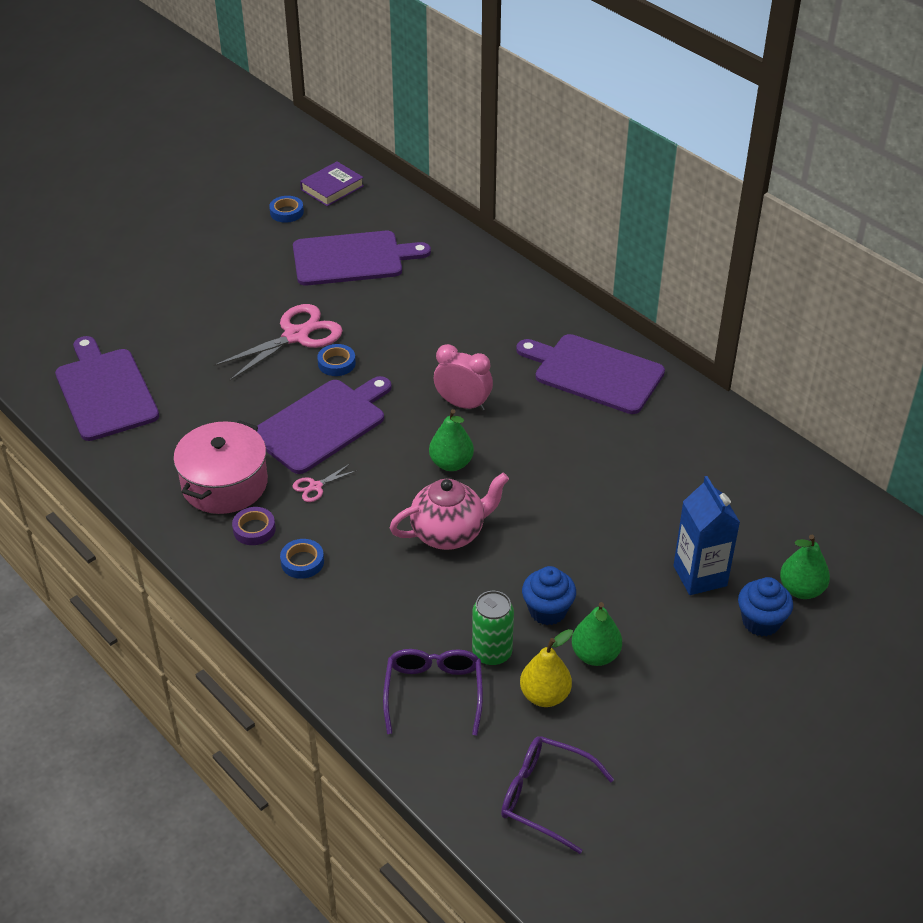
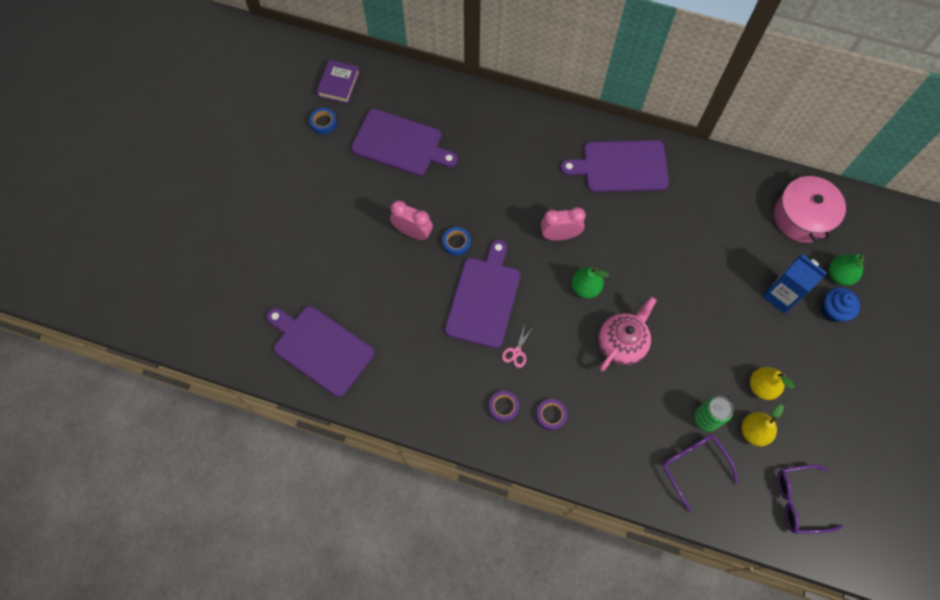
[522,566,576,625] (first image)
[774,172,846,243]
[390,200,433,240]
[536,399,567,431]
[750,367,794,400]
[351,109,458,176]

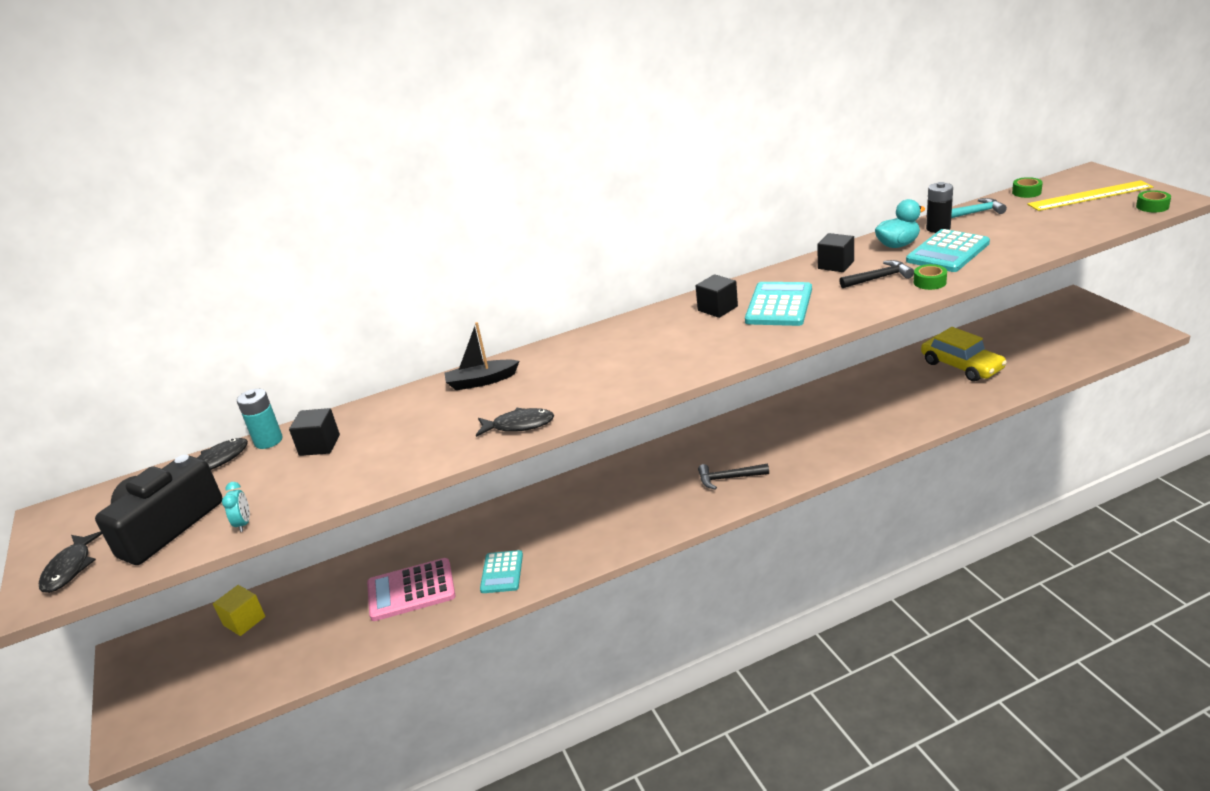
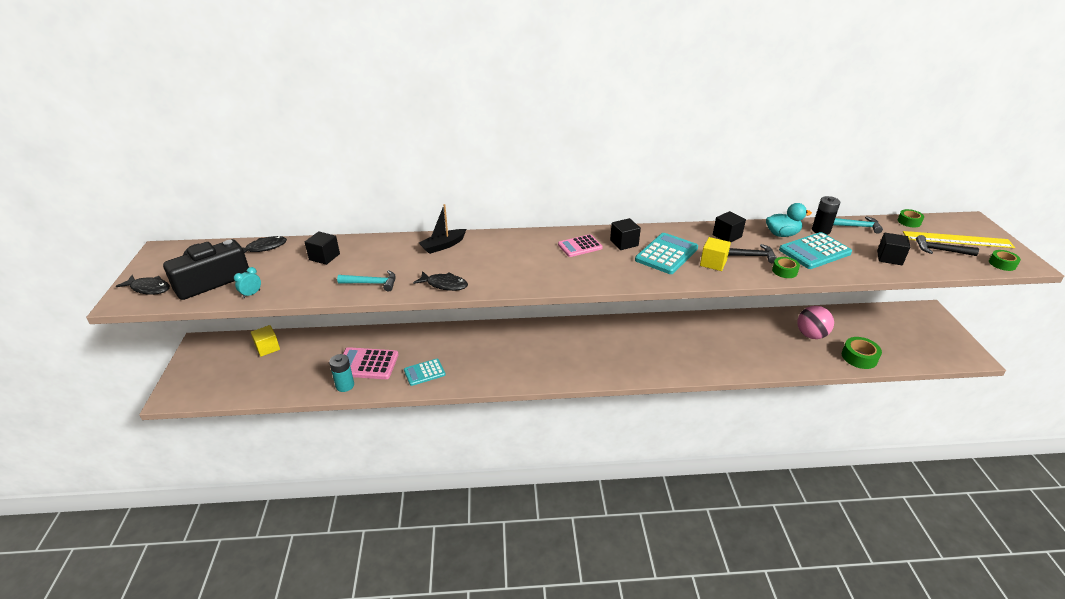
[337,270,396,291]
[558,234,603,257]
[700,237,731,271]
[842,337,882,369]
[877,233,910,265]
[329,354,354,392]
[916,235,979,256]
[797,306,834,339]
[115,275,170,295]
[234,267,261,298]
[419,204,467,254]
[404,359,446,386]

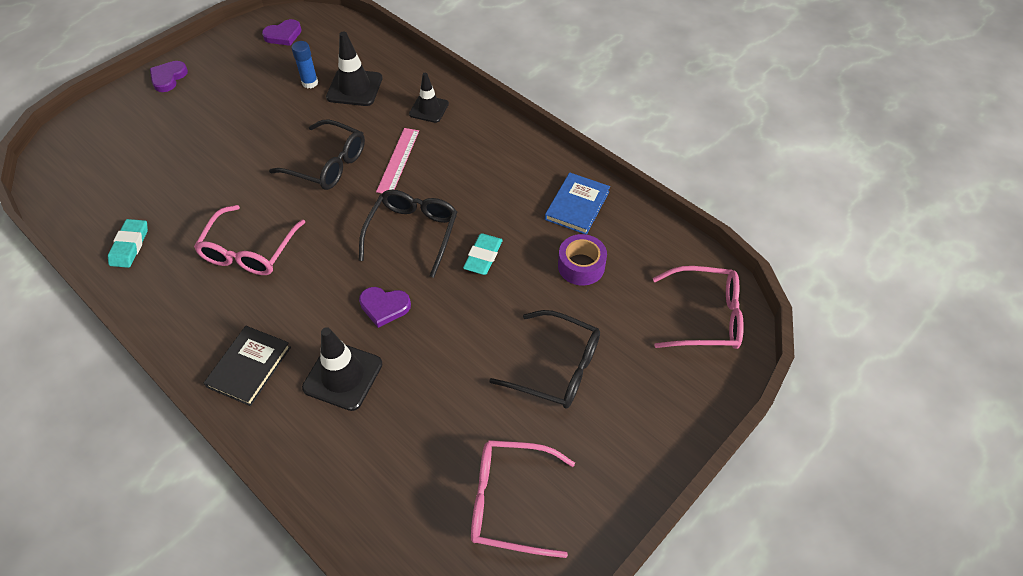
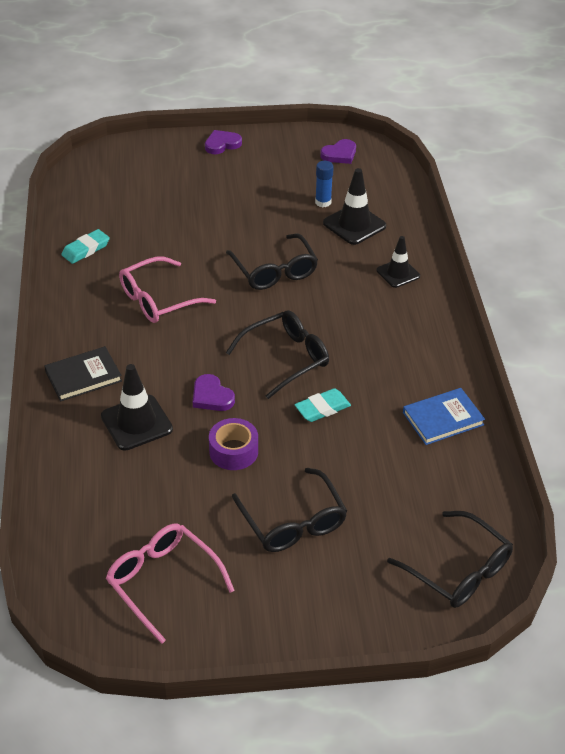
[376,128,419,193] (first image)
[209,418,258,470]
[387,511,513,608]
[320,139,356,164]

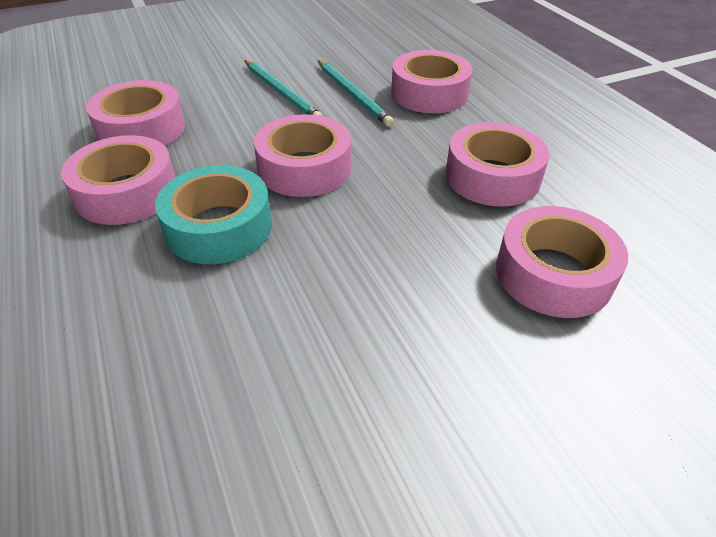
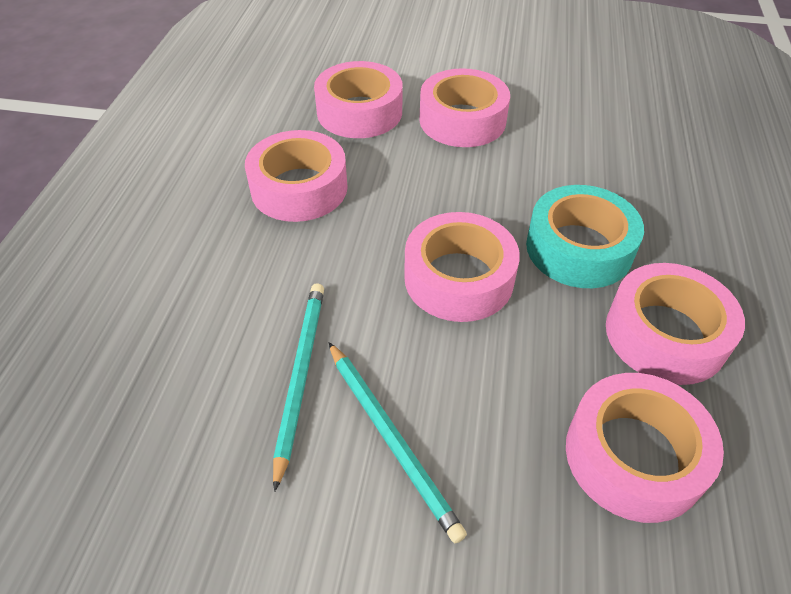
[419,68,510,147]
[329,342,467,543]

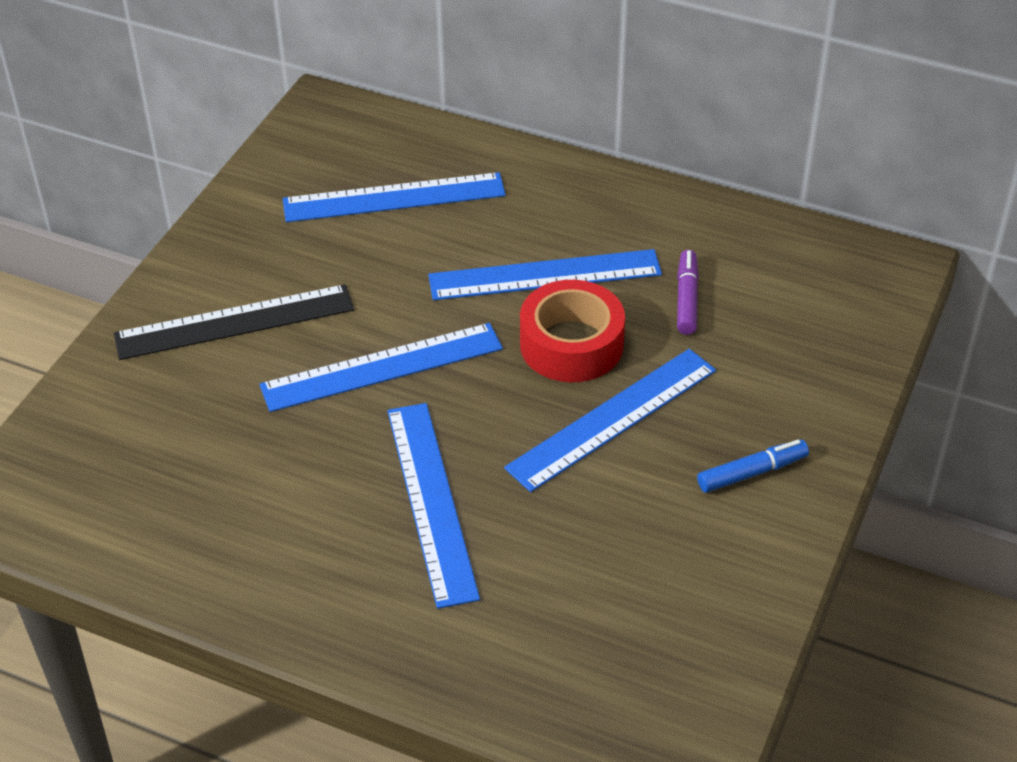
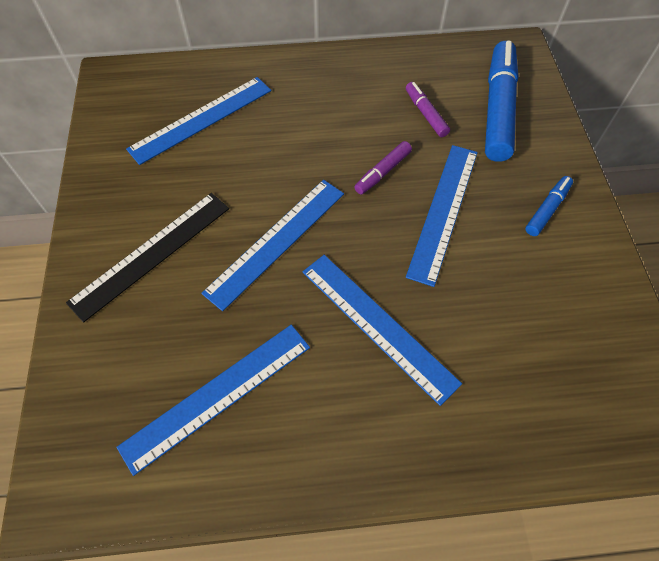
[485,40,518,162]
[117,325,310,476]
[354,141,412,195]

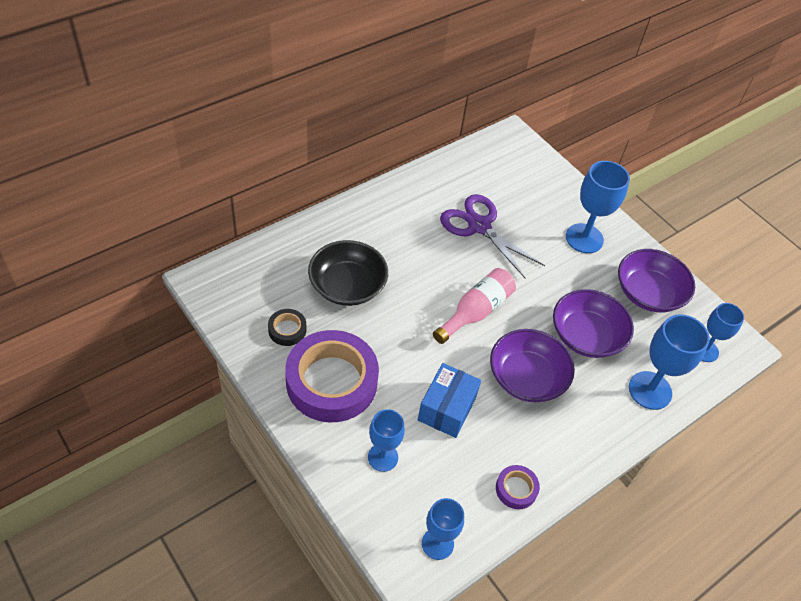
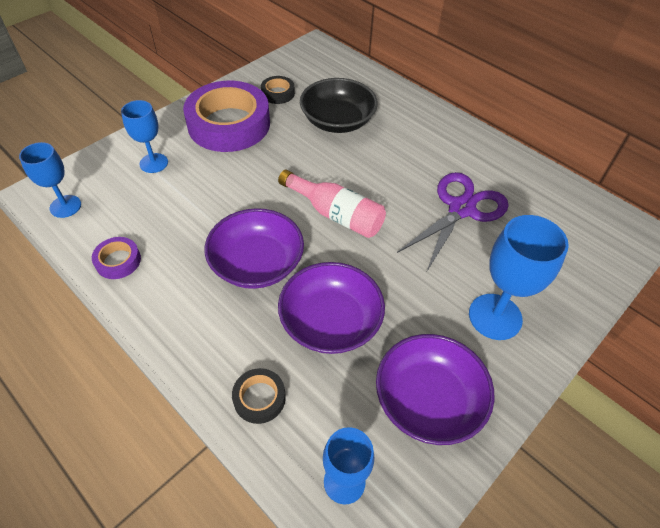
[418,363,481,438] (first image)
[232,368,286,424]

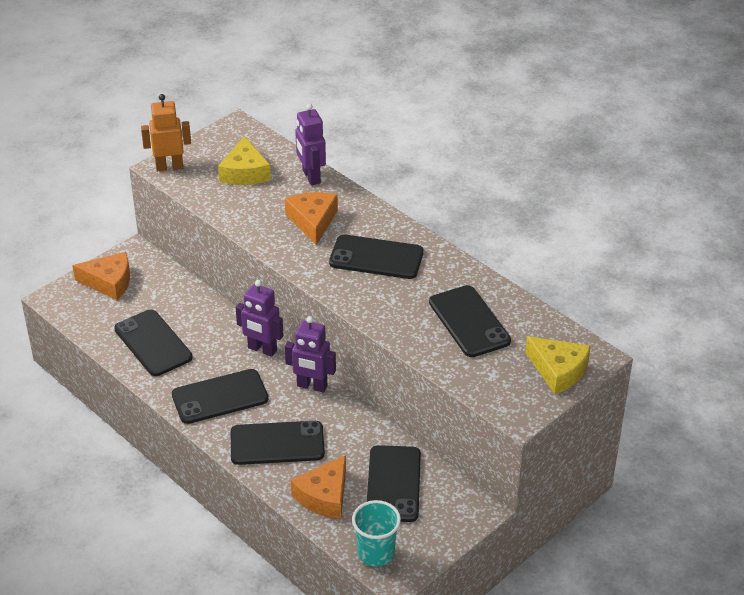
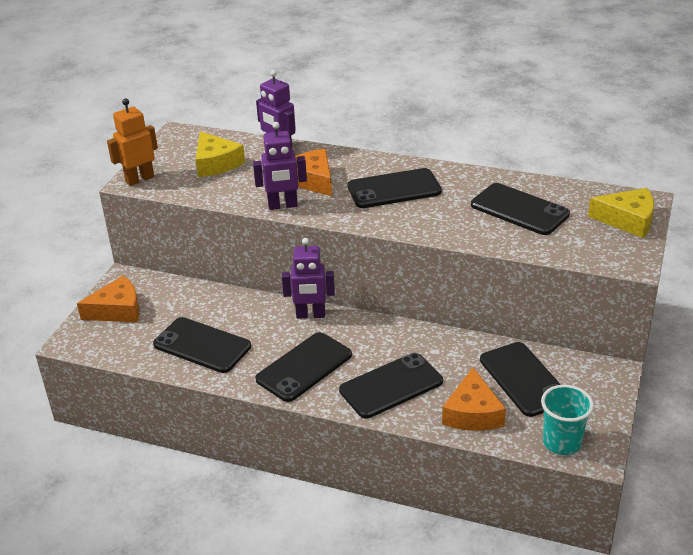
[253,122,307,210]

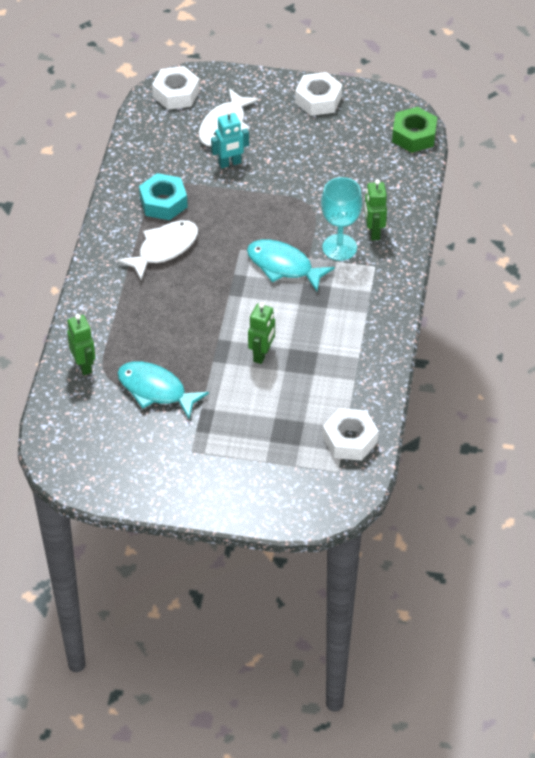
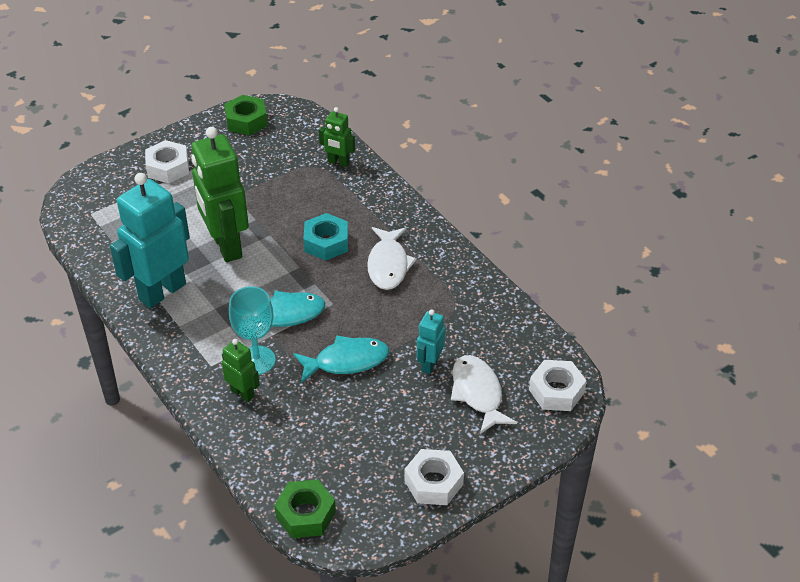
[110,173,190,308]
[224,95,268,136]
[293,335,389,383]
[303,213,348,261]
[145,140,189,184]
[191,127,249,262]

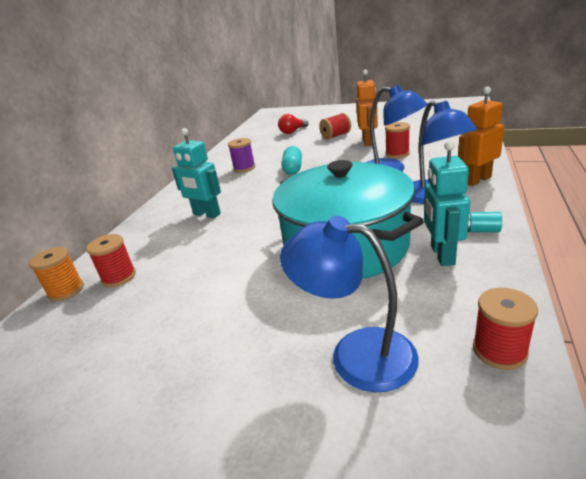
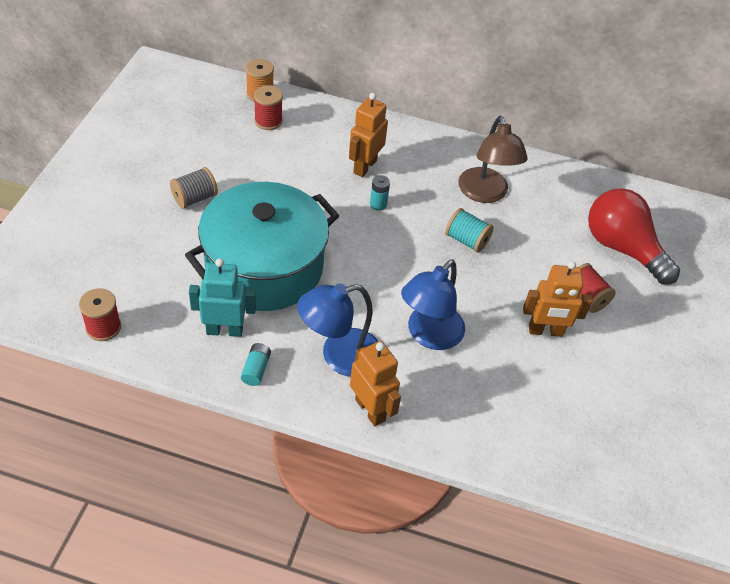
[280,216,419,392] (first image)
[385,122,410,158] (first image)
[170,167,218,209]
[370,175,390,211]
[458,116,528,203]
[445,208,494,253]
[349,93,388,177]
[588,188,680,284]

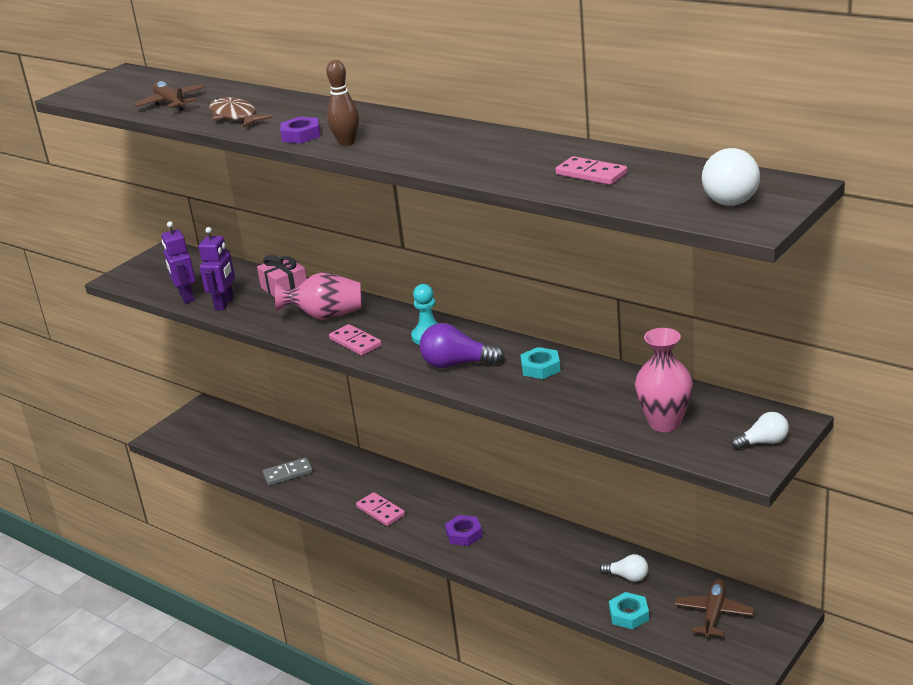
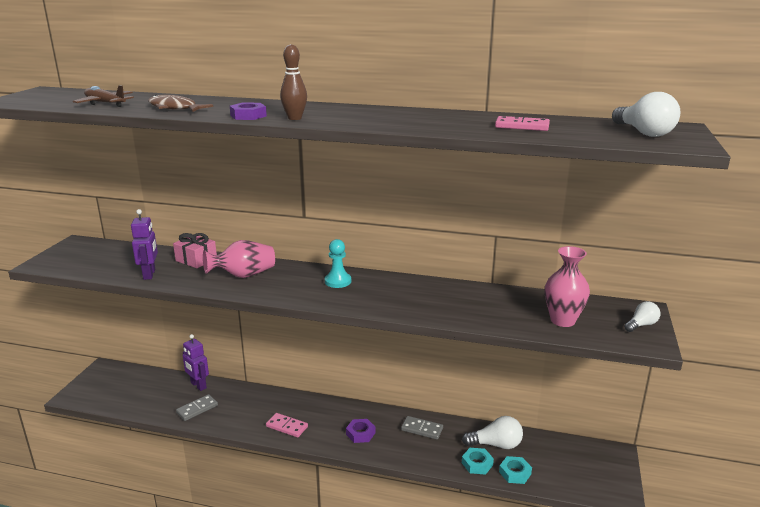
[329,324,382,356] (first image)
[419,323,505,368] (first image)
[675,579,754,638] (first image)
[401,416,443,439]
[183,334,209,391]
[462,448,494,475]
[462,416,523,449]

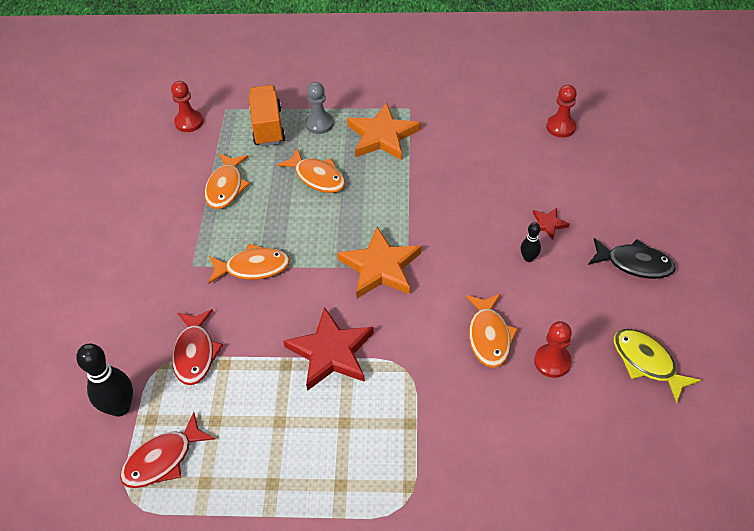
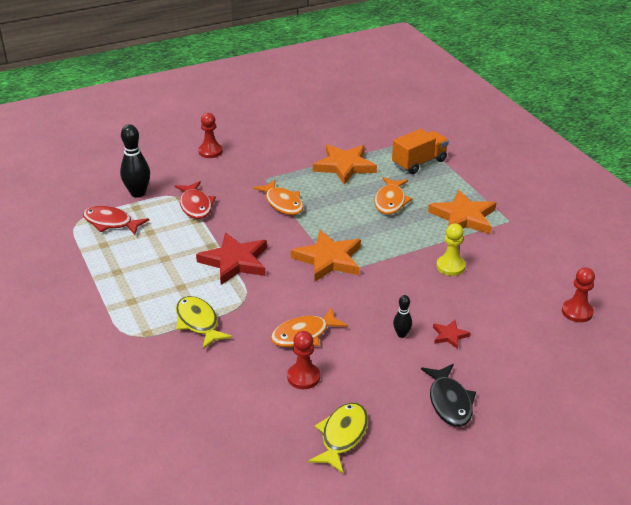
[305,82,334,134] (first image)
[176,296,232,349]
[436,223,466,276]
[198,113,223,158]
[313,144,377,185]
[175,181,216,219]

